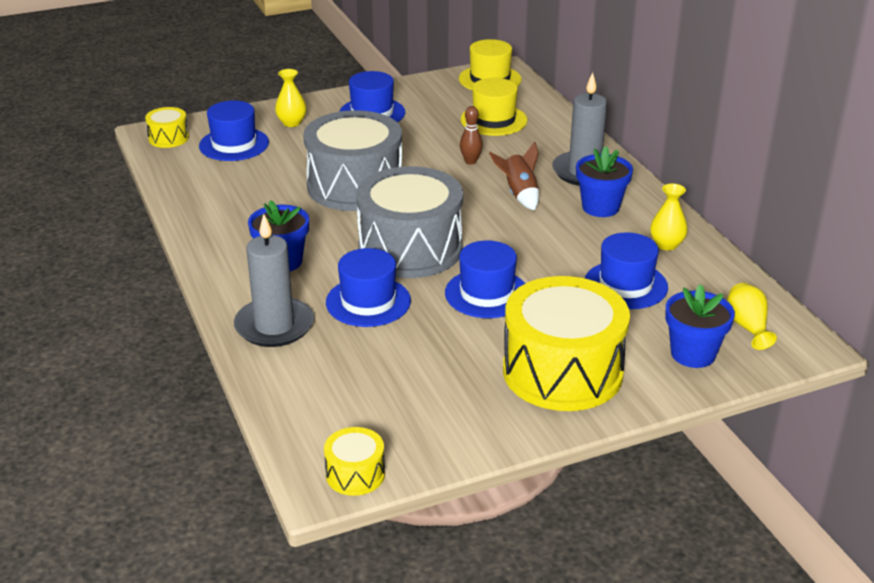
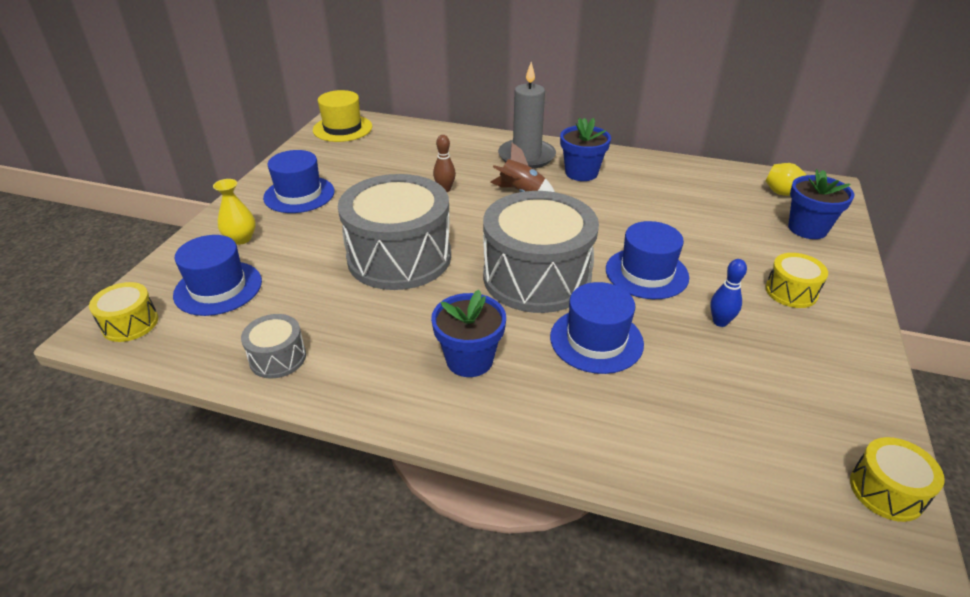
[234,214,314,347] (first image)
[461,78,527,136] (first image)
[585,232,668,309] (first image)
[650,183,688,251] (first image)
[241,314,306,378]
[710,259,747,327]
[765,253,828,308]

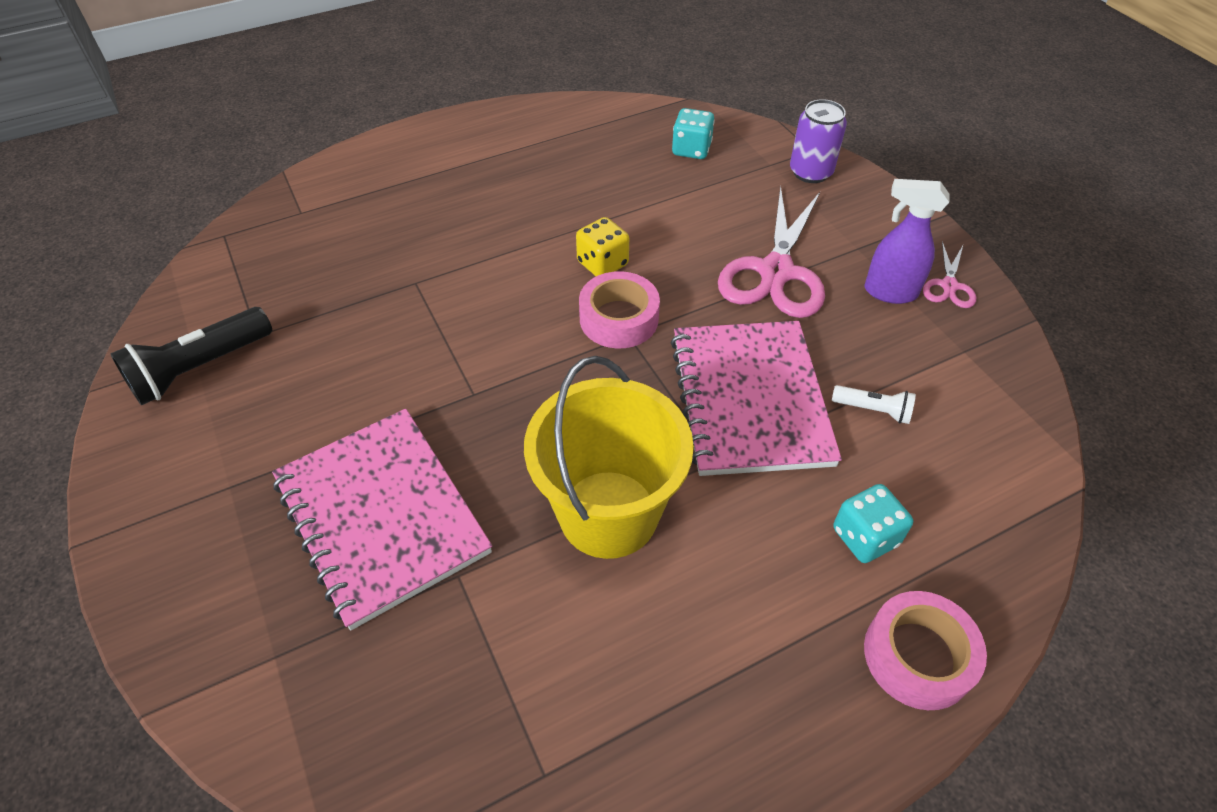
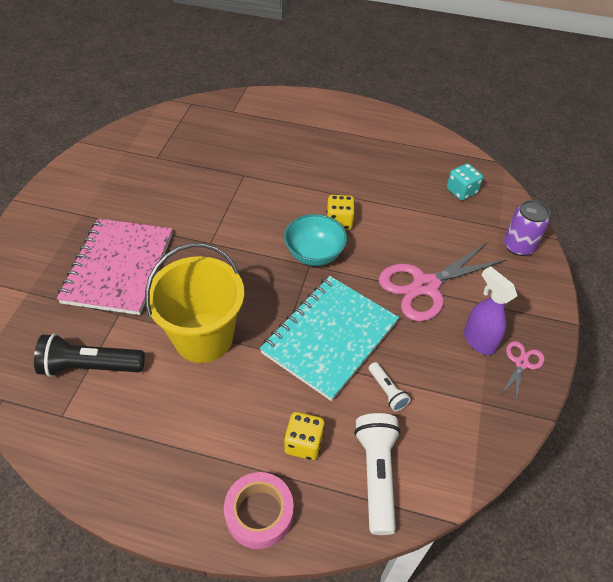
[354,413,401,535]
[34,334,145,377]
[284,214,347,266]
[260,276,399,401]
[284,412,325,460]
[501,341,545,405]

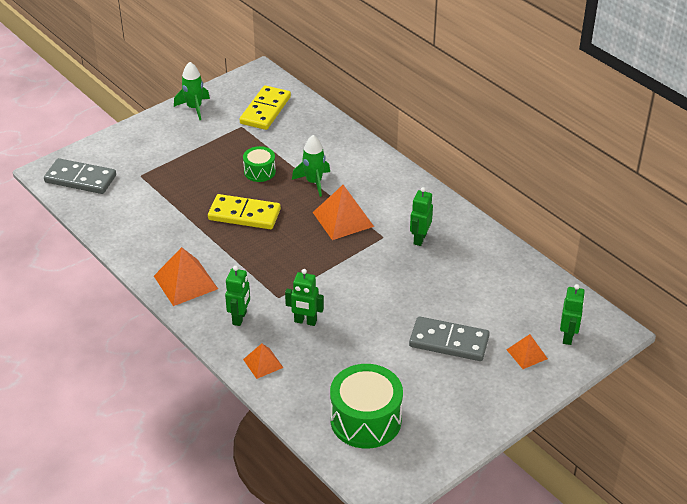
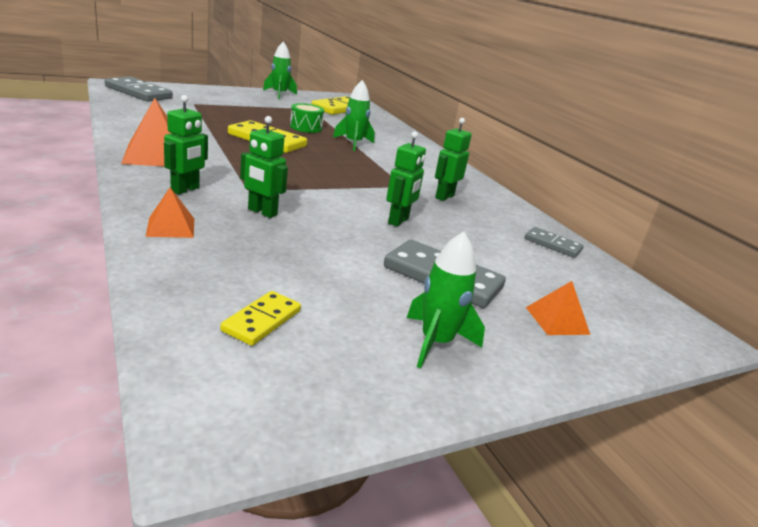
[313,185,374,240] (first image)
[407,232,485,368]
[525,227,584,258]
[386,131,426,227]
[220,291,301,346]

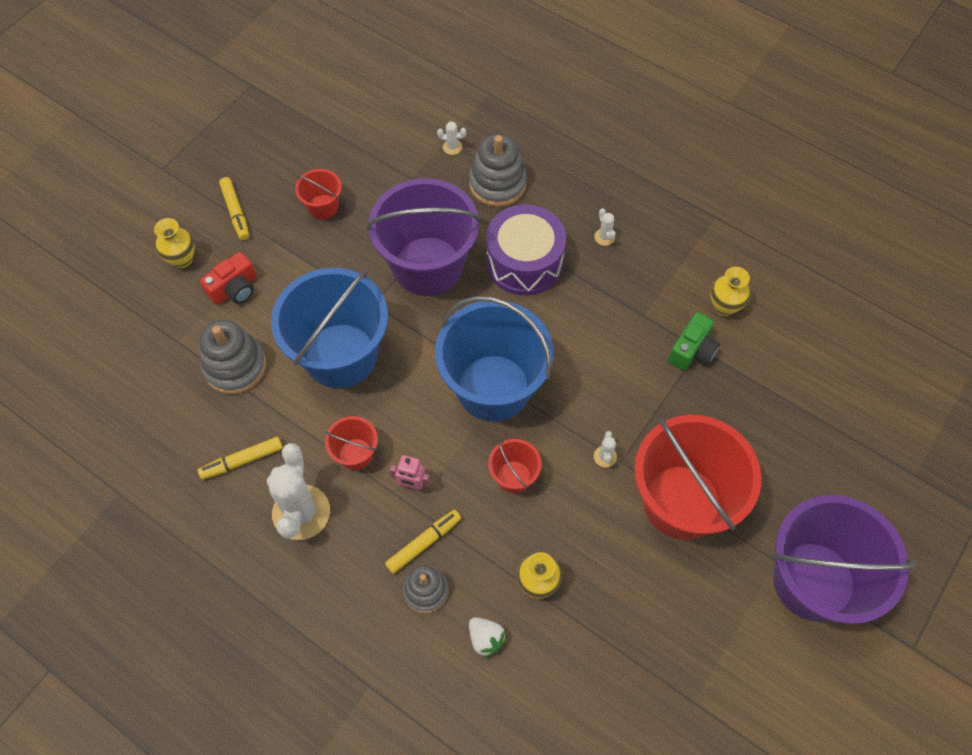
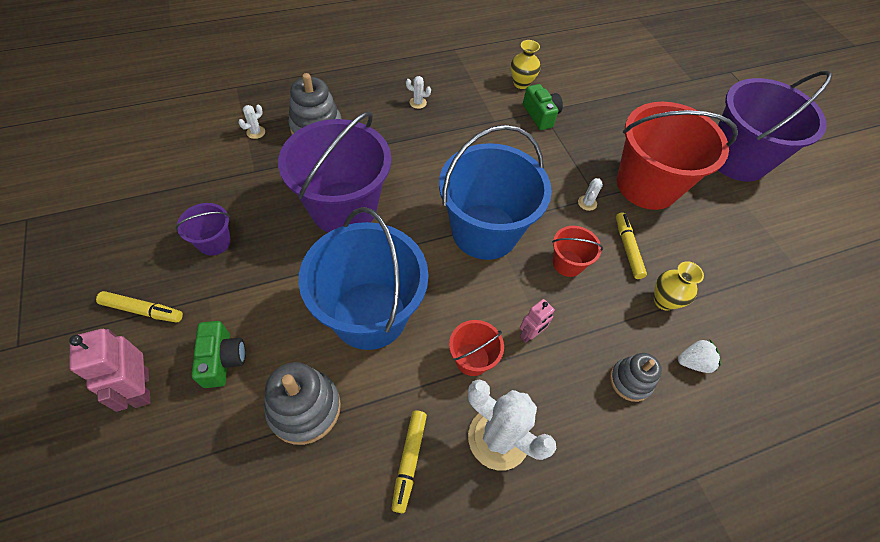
[486,205,566,295] (first image)
[616,212,647,279]
[69,329,151,412]
[191,321,246,388]
[175,203,231,256]
[578,178,603,211]

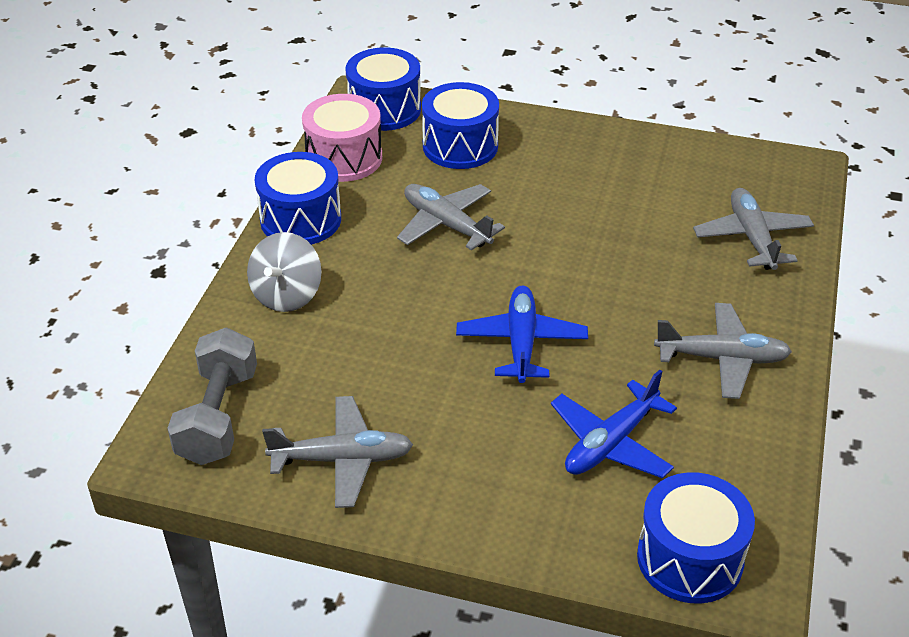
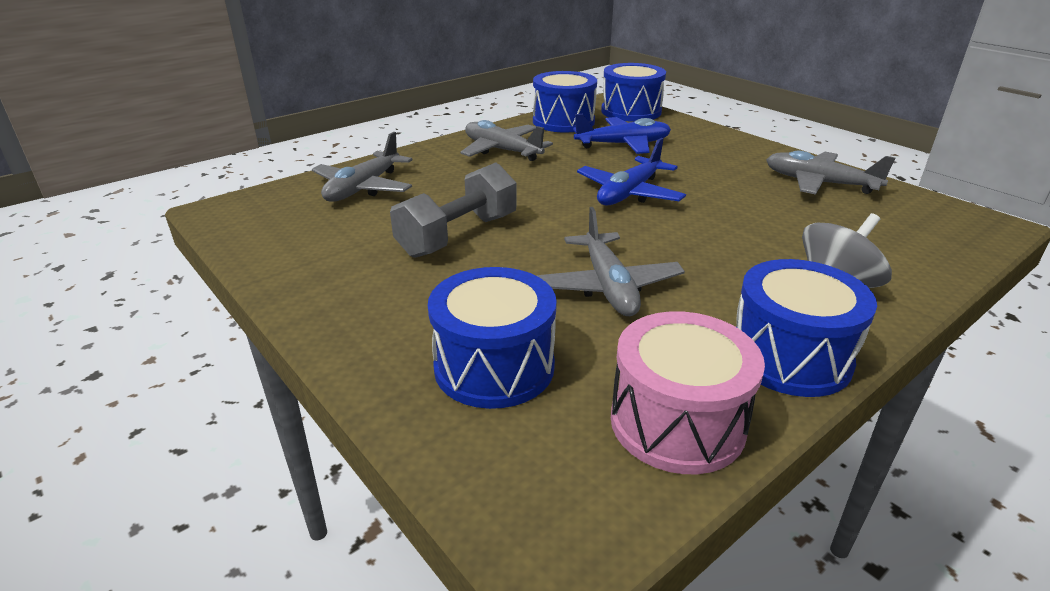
[390,162,517,258]
[533,71,597,133]

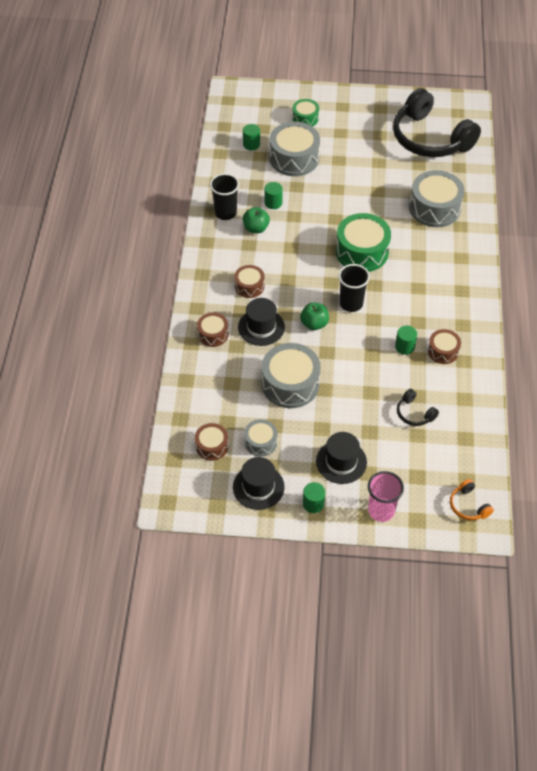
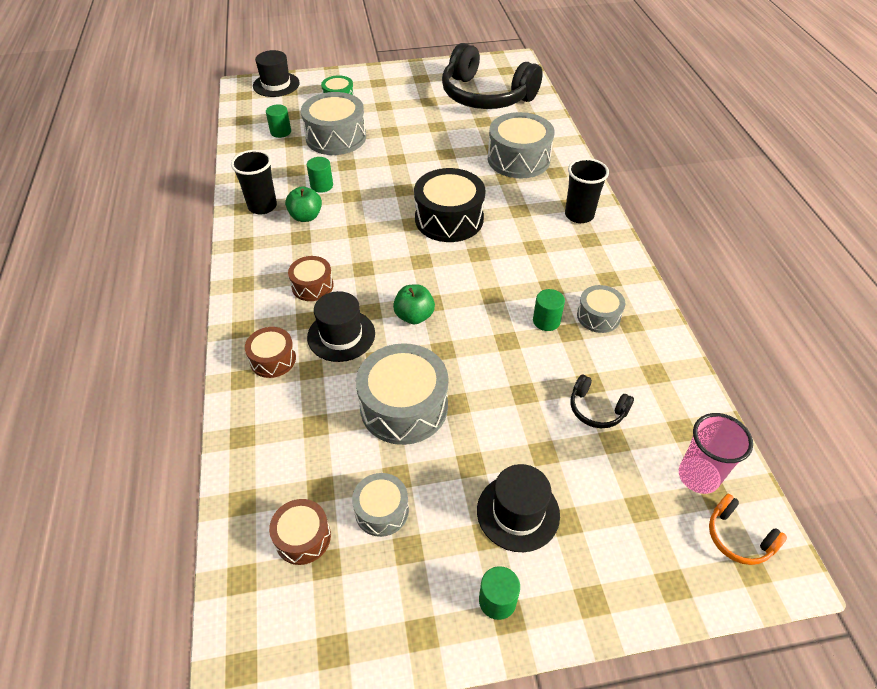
[253,50,300,97]
[565,158,609,223]
[679,413,753,494]
[414,168,486,242]
[577,285,625,333]

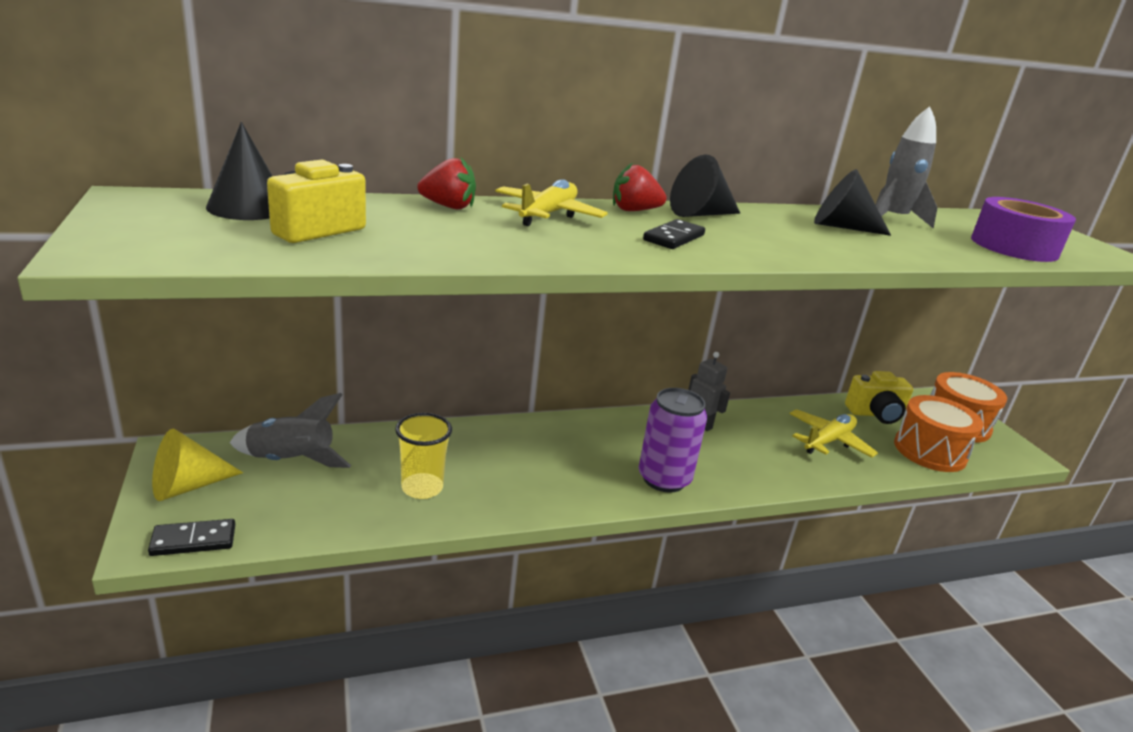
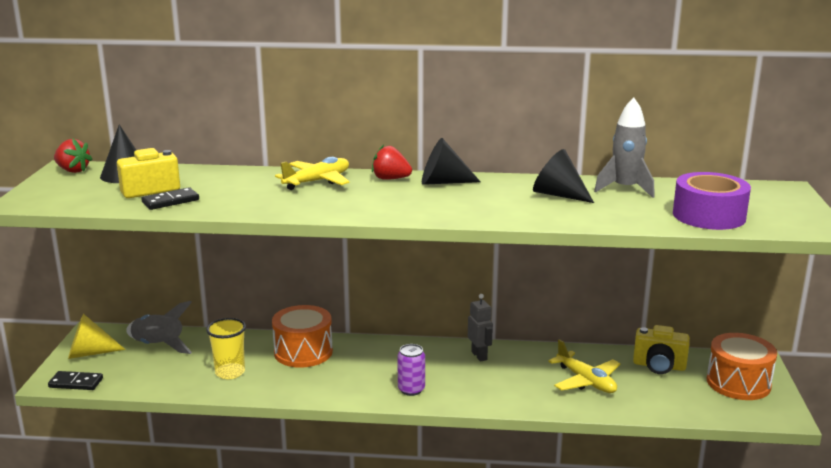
[54,139,93,173]
[141,187,199,210]
[272,305,333,368]
[548,339,620,393]
[397,344,425,396]

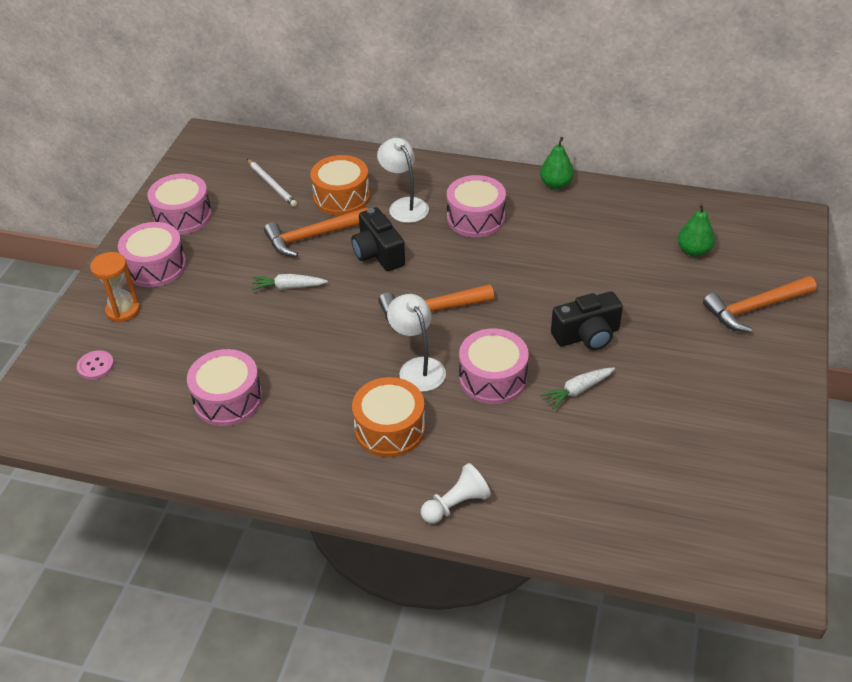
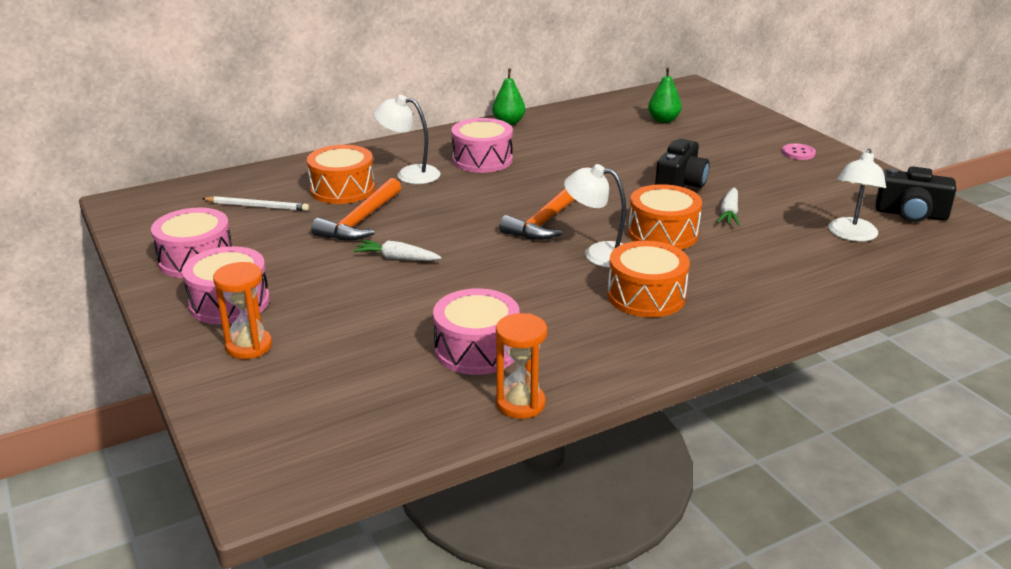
[421,463,491,523] (first image)
[703,276,817,332] (first image)
[496,313,547,419]
[828,149,886,242]
[782,143,816,160]
[876,166,956,222]
[628,184,702,250]
[353,240,441,261]

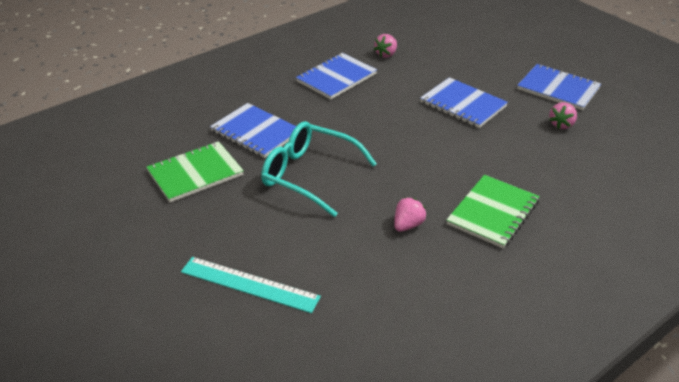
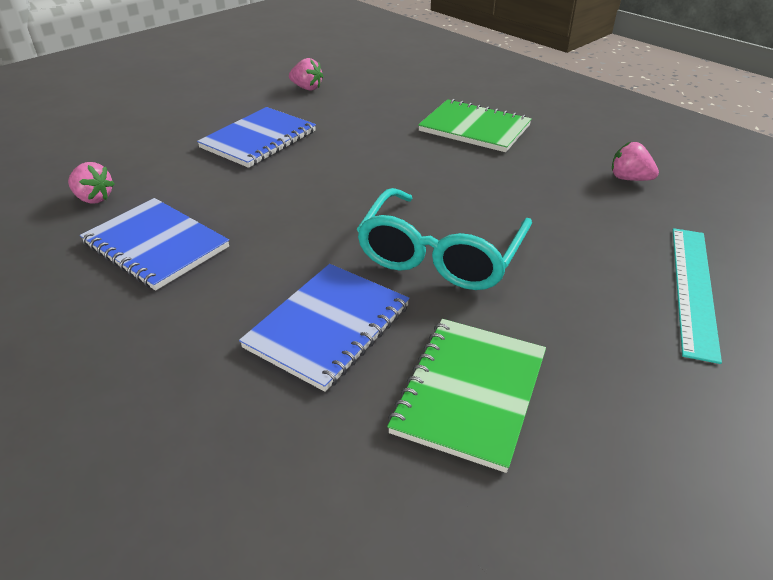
[517,64,601,110] (first image)
[612,142,659,181]
[387,319,546,473]

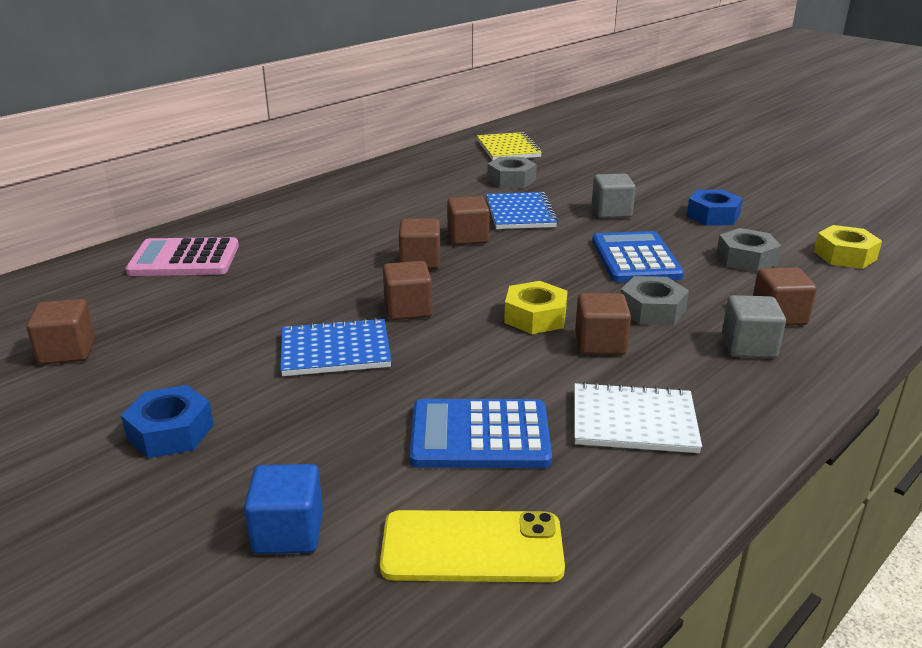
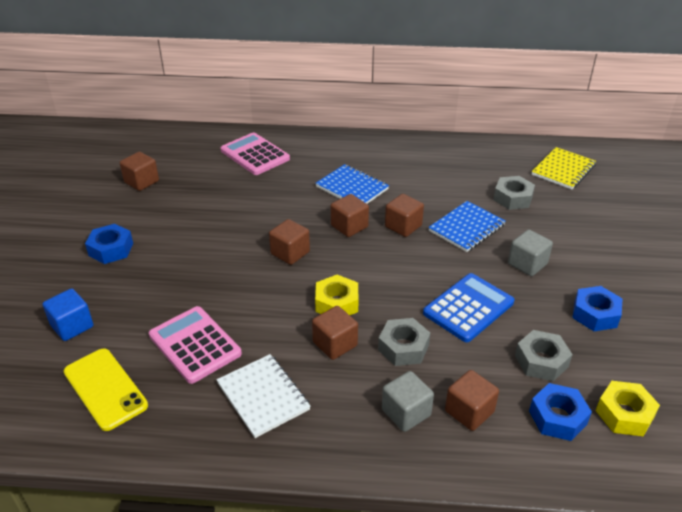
[529,383,592,441]
[315,164,389,204]
[149,306,242,384]

